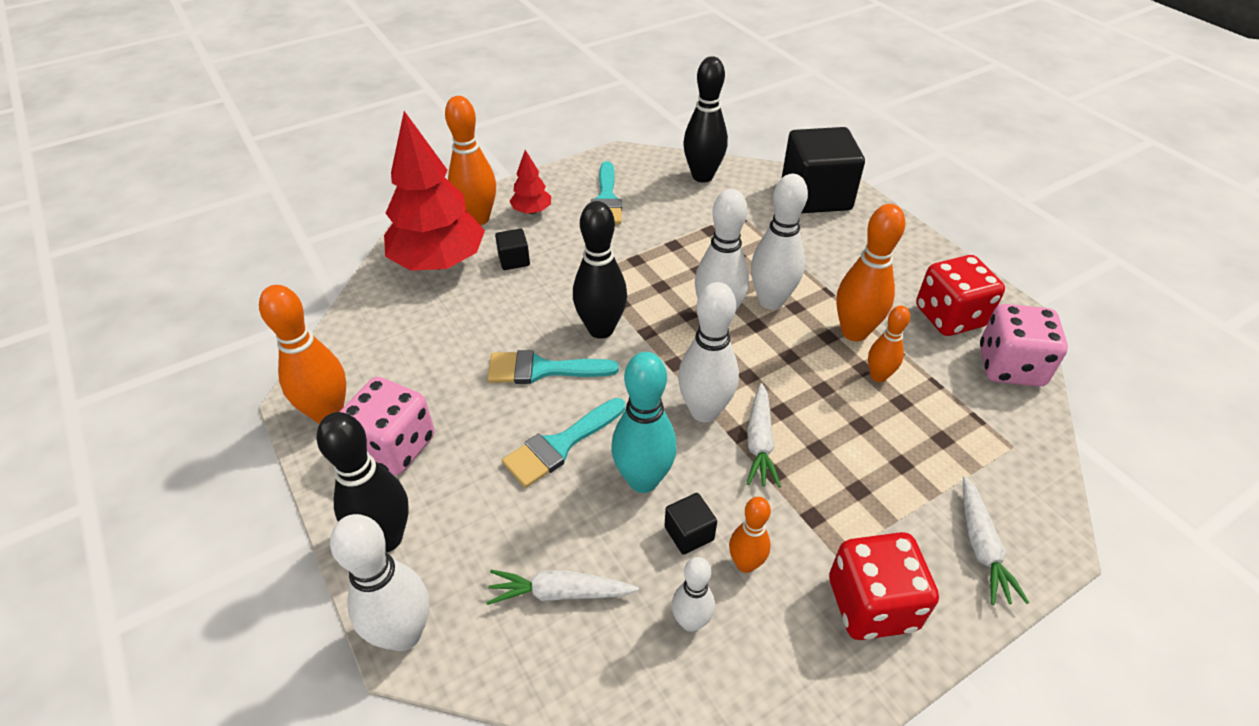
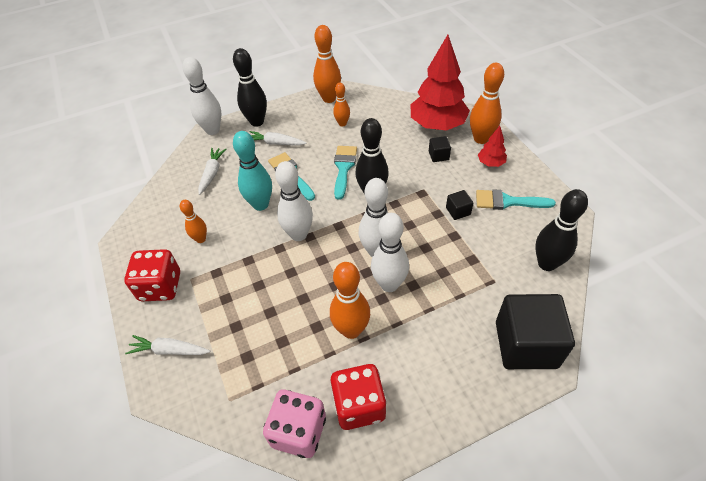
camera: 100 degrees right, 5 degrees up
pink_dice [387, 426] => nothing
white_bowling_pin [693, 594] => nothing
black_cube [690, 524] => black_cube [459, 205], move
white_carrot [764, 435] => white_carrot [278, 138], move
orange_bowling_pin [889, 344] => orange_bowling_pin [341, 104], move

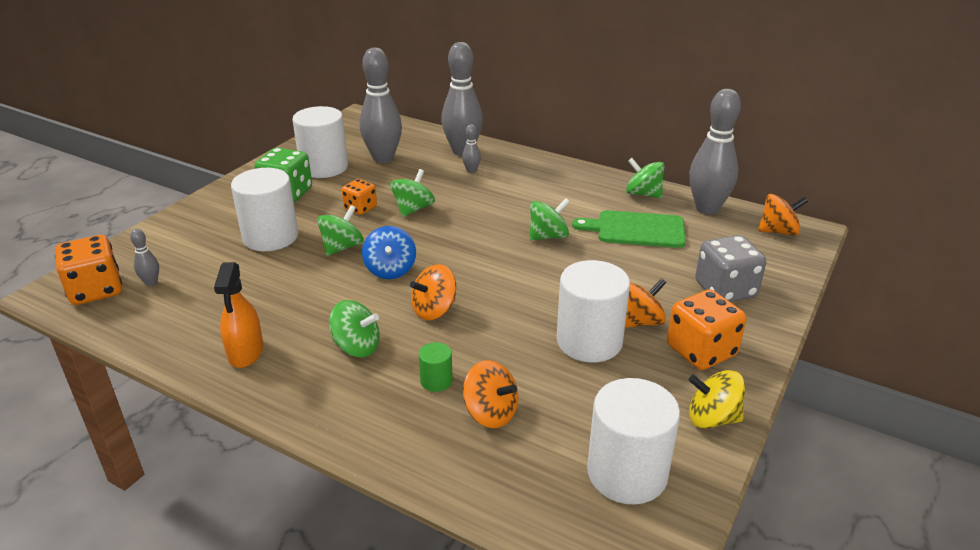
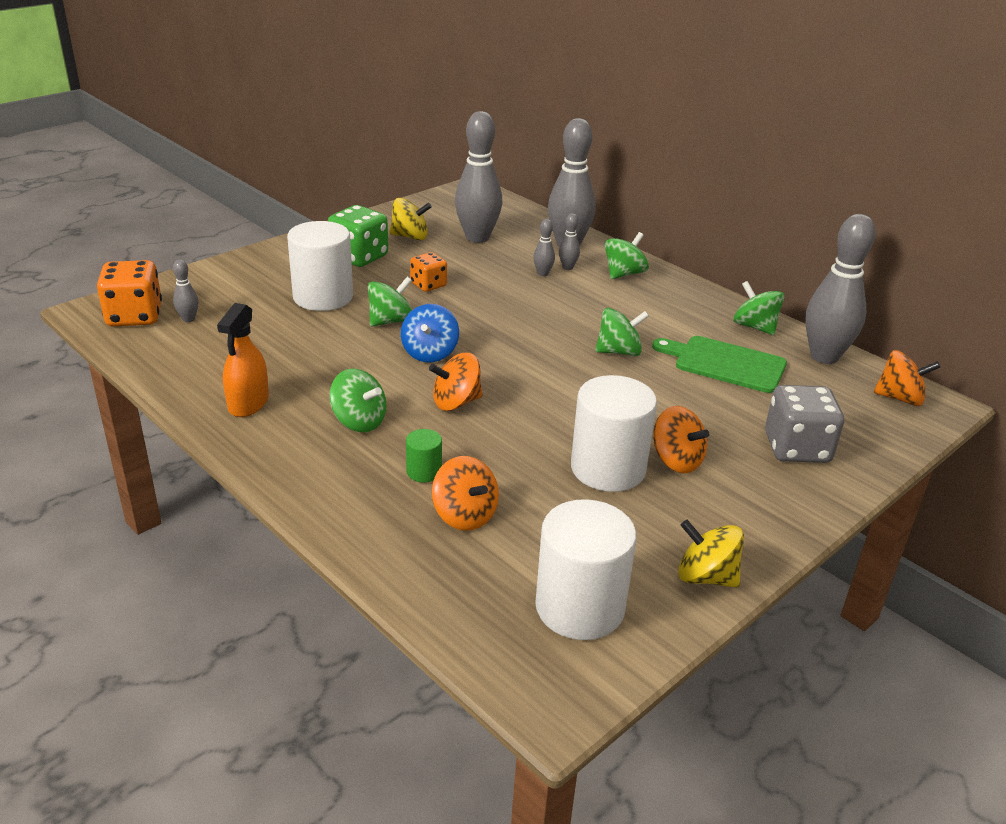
camera: 15 degrees right, 0 degrees up
orange_dice [707, 329] => nothing
nothing => grey_bowling_pin [544, 247]
green_spinning_top [412, 193] => green_spinning_top [627, 255], move
white_cylinder [320, 142] => yellow_spinning_top [411, 219]
orange_spinning_top [645, 303] => orange_spinning_top [681, 439], 60 degrees clockwise

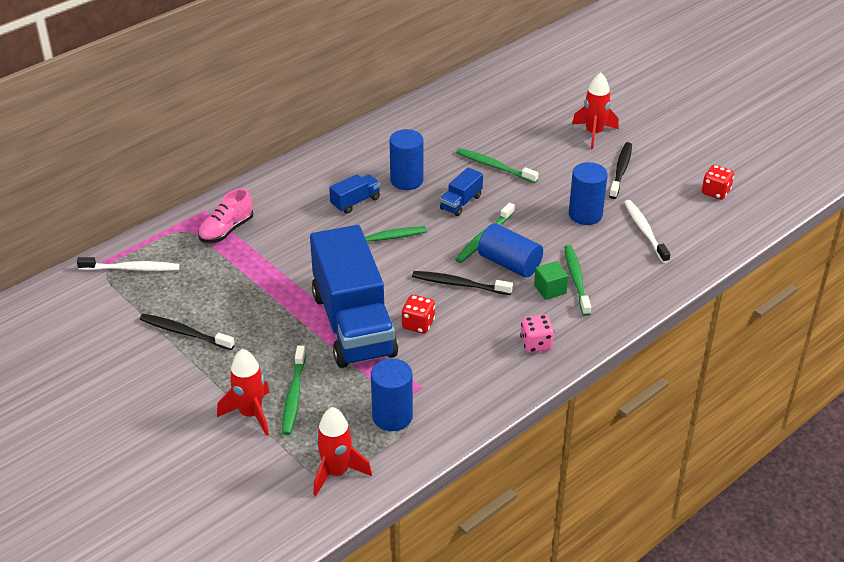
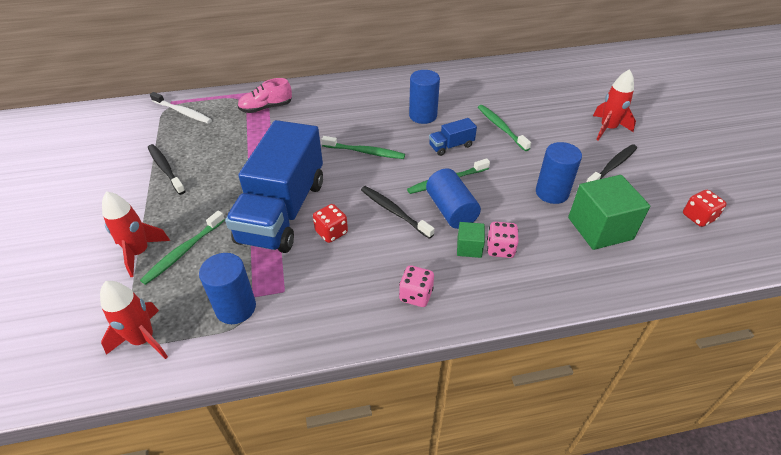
camera: 30 degrees right, 5 degrees up
blue_truck [354, 194] => nothing
green_toothbrush [577, 280] => pink_dice [503, 240]
white_toothbrush [647, 231] => green_cube [609, 212]

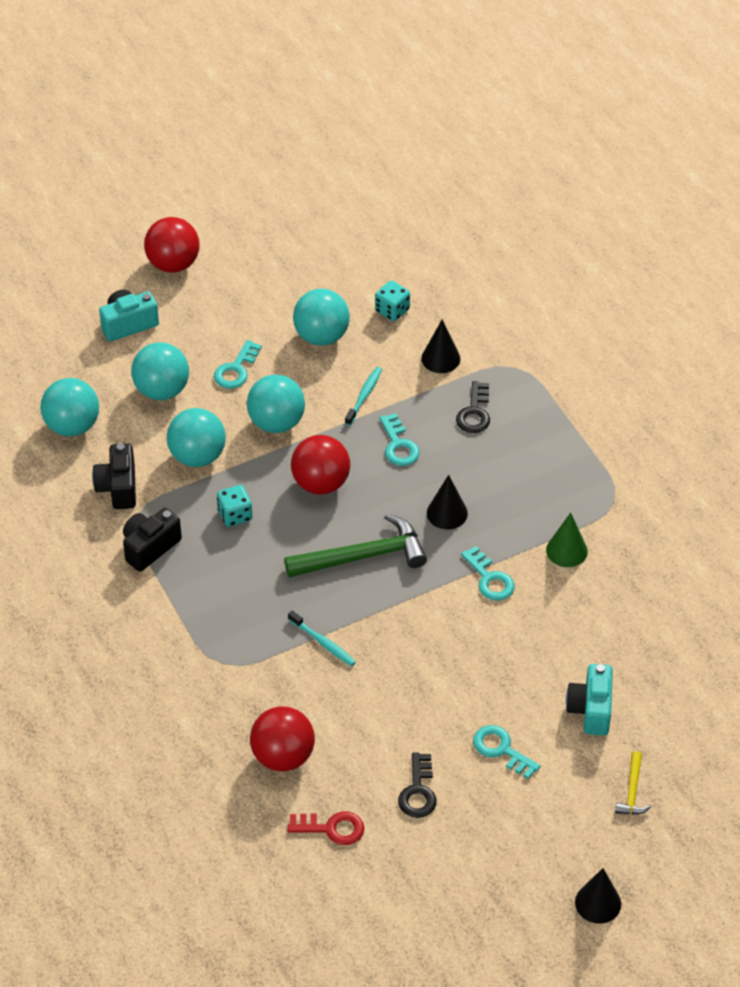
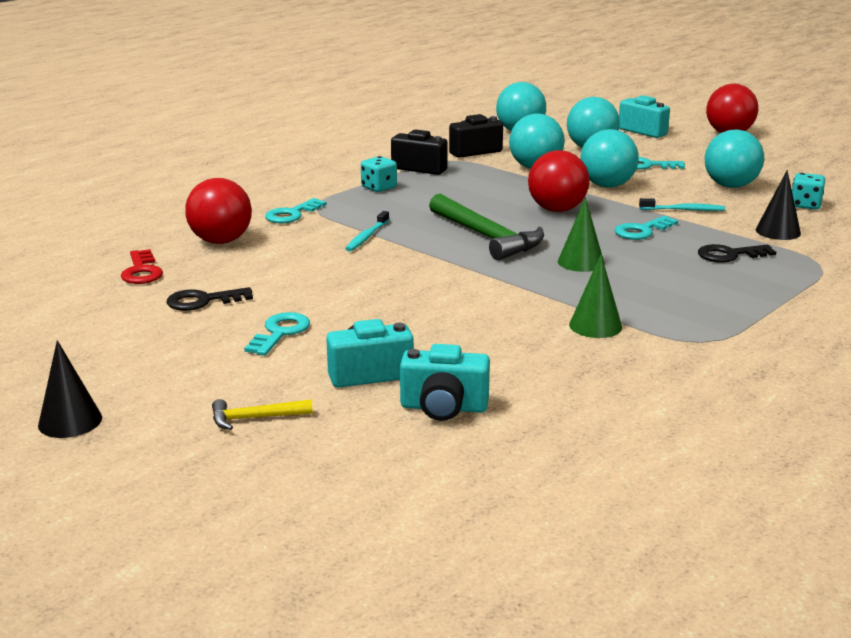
camera: 70 degrees right, 25 degrees down
nothing => turquoise_camera [445, 382]
turquoise_dice [234, 506] => turquoise_dice [379, 174], move
turquoise_key [488, 573] => turquoise_key [296, 210], move
black_cone [447, 502] => green_cone [581, 234]

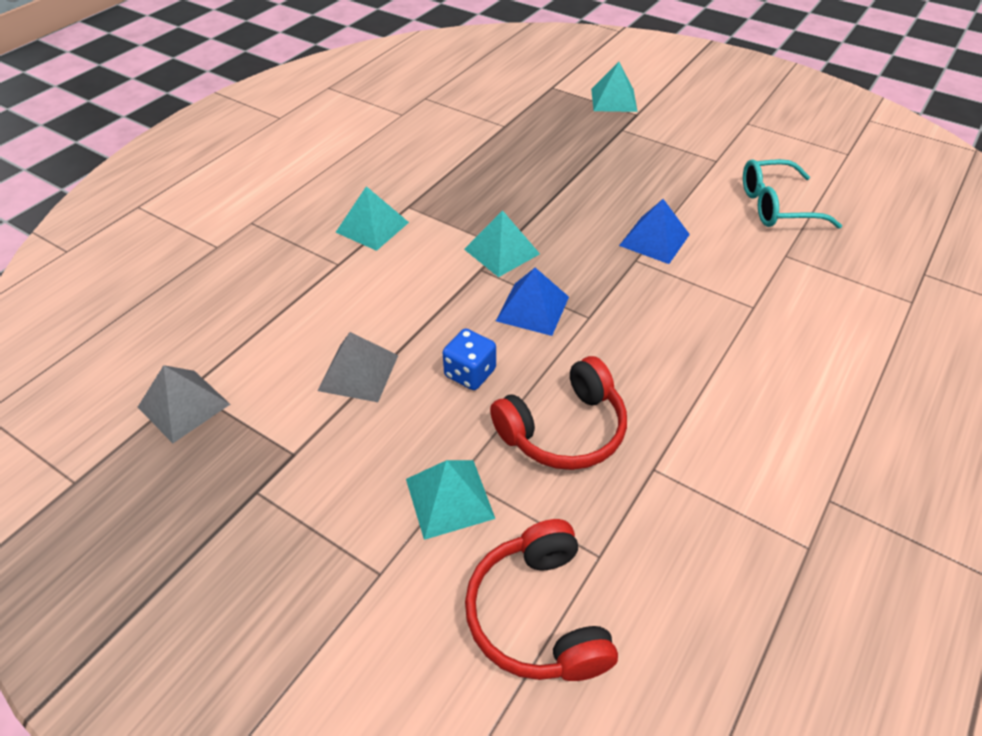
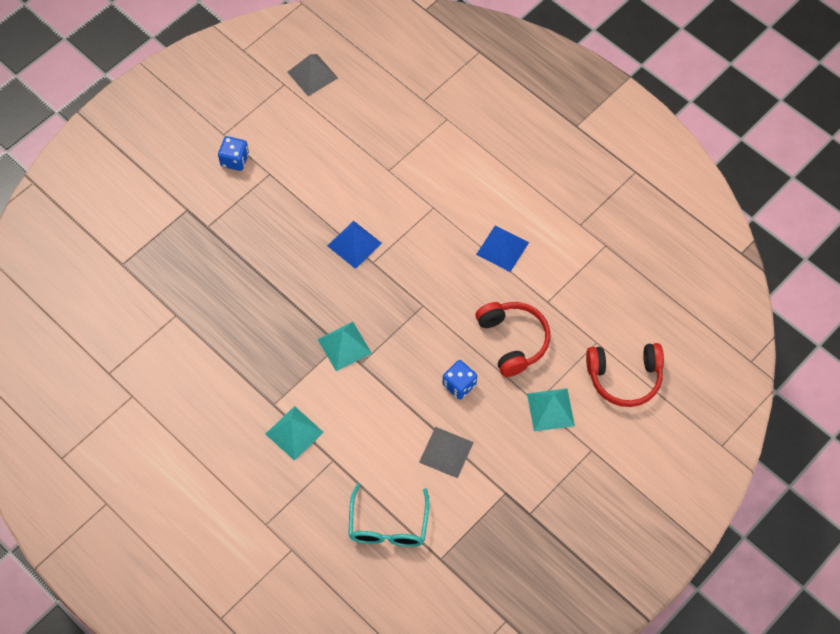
camera: 80 degrees left, 15 degrees up
turquoise_pyramid [614, 87] => nothing
nothing => blue_dice [233, 153]
grey_pyramid [184, 404] => grey_pyramid [312, 75], move
blue_pyramid [532, 302] => blue_pyramid [502, 248], move
turquoise_glasses [792, 194] => turquoise_glasses [388, 515], move

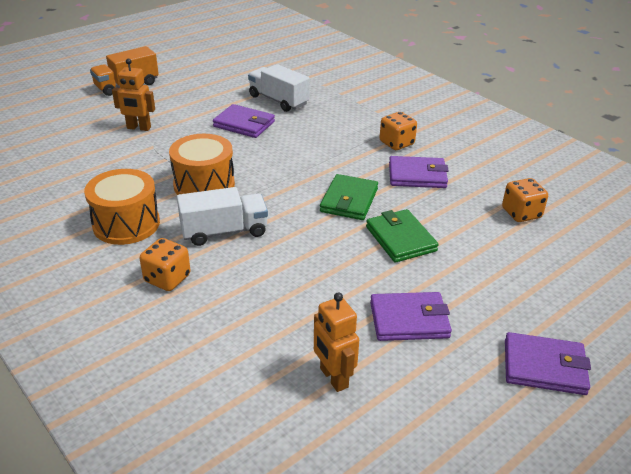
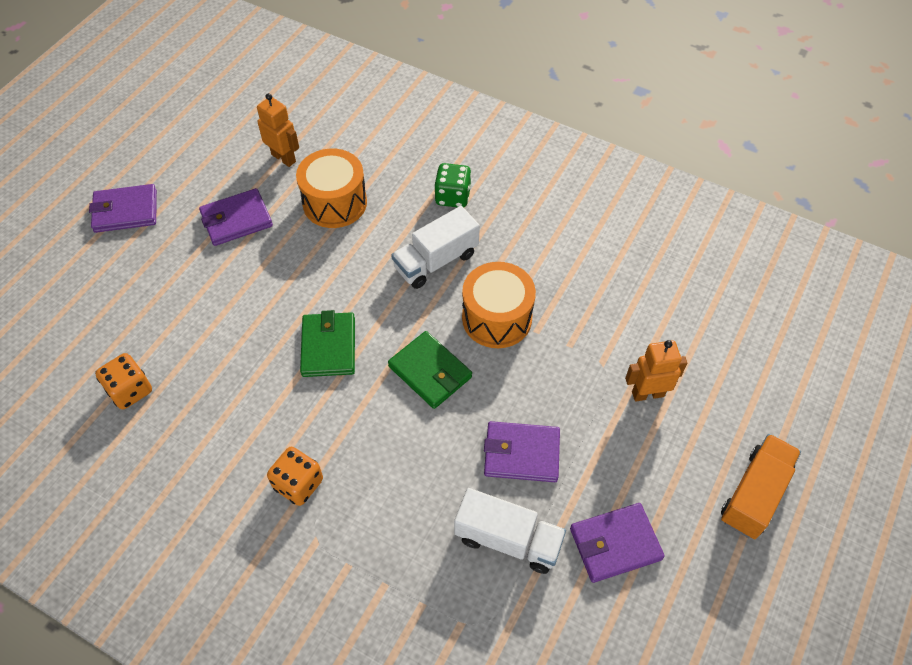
camera: 160 degrees right, 20 degrees up
orange_drum [122, 207] => orange_drum [331, 188], move
green_wallet [402, 236] => green_wallet [430, 370], move
purple_wallet [418, 172] => purple_wallet [617, 543], move
orange_dice [165, 264] => green_dice [453, 185]

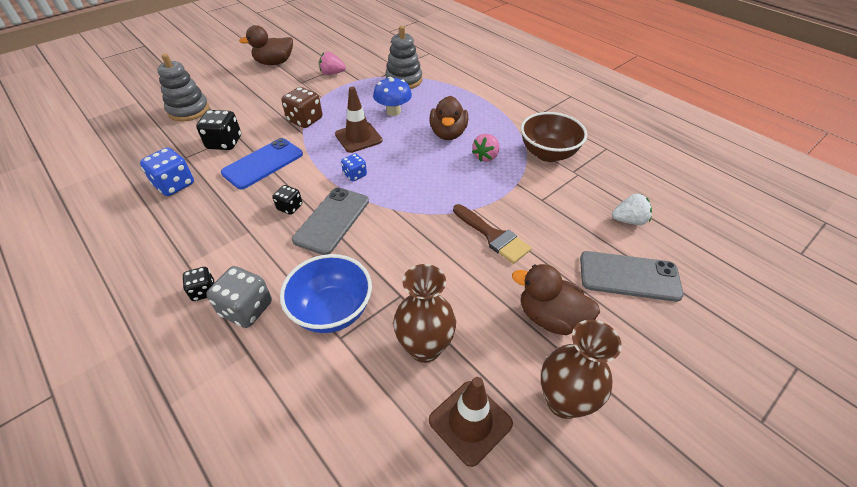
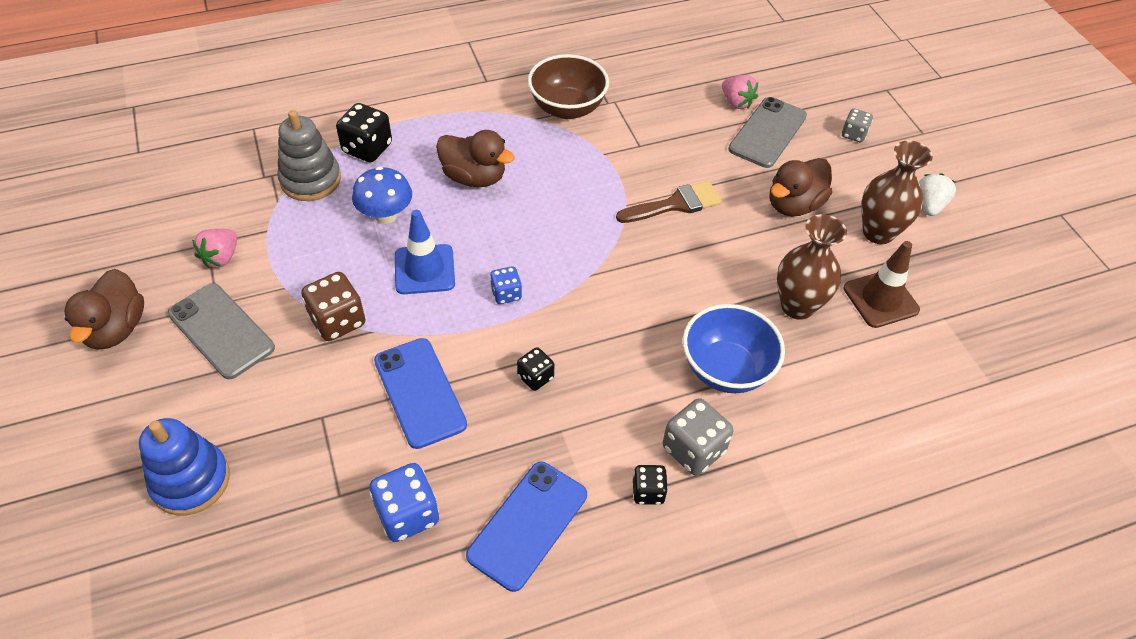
camera: 70 degrees left, 5 degrees up
nothing => blue_phone [526, 527]
nothing => grey_dice [857, 125]
black_dice [218, 130] => black_dice [364, 132], move
grey_phone [330, 221] => grey_phone [221, 331], move
pink_strawberry [485, 148] => pink_strawberry [740, 92], move
white_strawberry [632, 209] => white_strawberry [937, 194], move
grey_stacking_toy [183, 88] => blue_stacking_toy [184, 467]
brown_traffic_cone [359, 120] => blue_traffic_cone [425, 252]

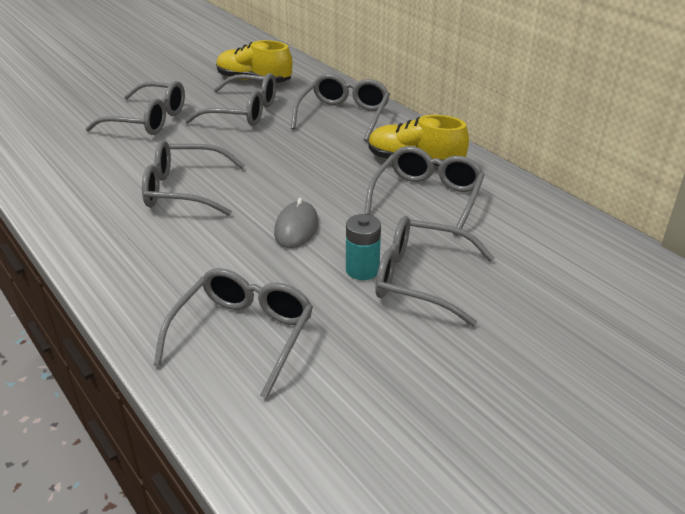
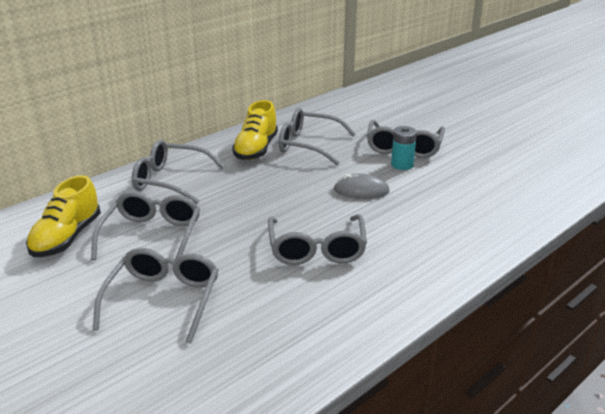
camera: 95 degrees left, 5 degrees down
grey_glasses [233, 333] => nothing

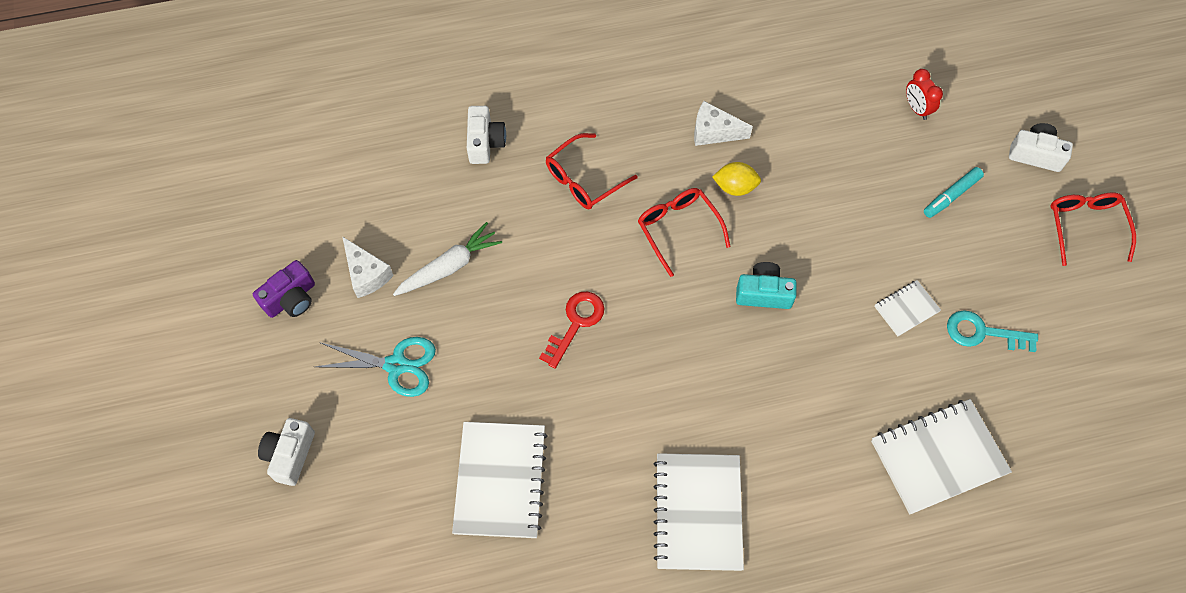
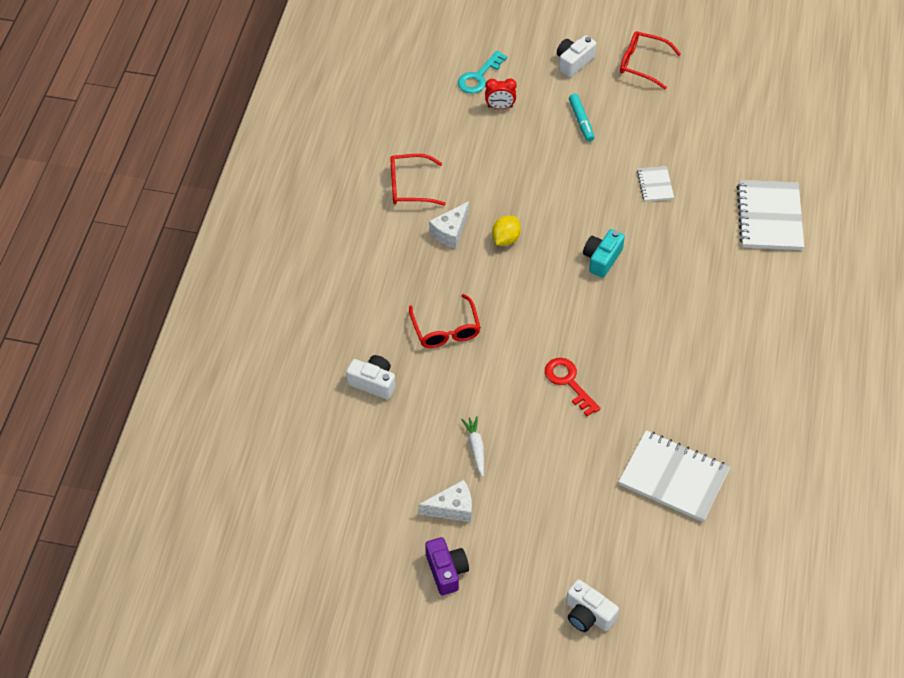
camera: 65 degrees left, 10 degrees down
turquoise_scissors [375, 367] => nothing
white_notebook [699, 512] => nothing
red_glasses [684, 232] => red_glasses [418, 179], move
turquoise_key [992, 331] => turquoise_key [482, 72], move
white_carrot [447, 259] => white_carrot [472, 446], x0.66

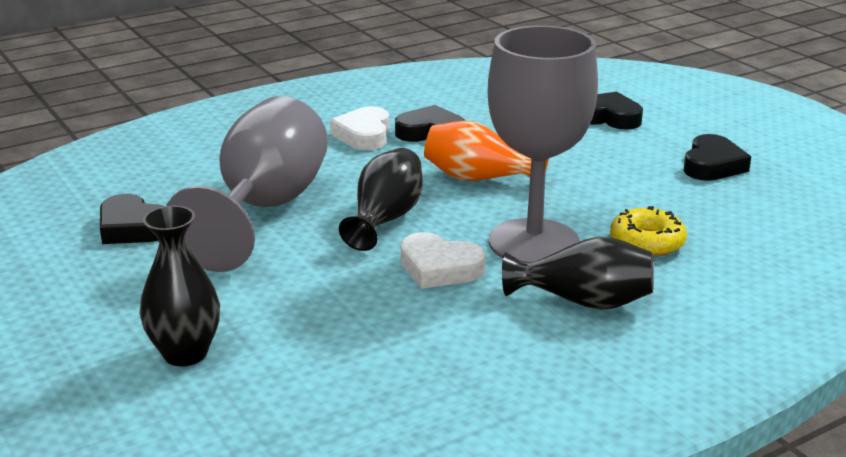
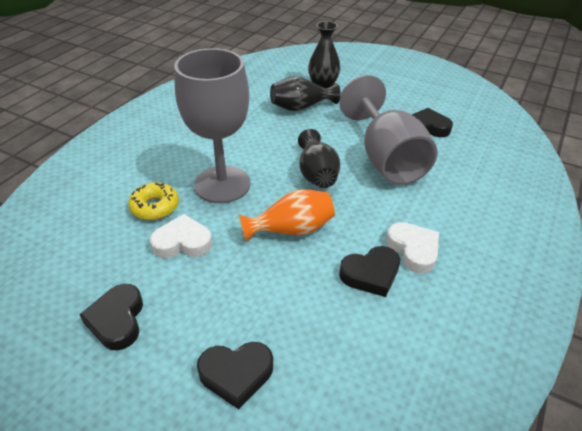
camera: 150 degrees right, 15 degrees up
white_heart [443, 260] => white_heart [181, 236], move
black_vase [578, 273] => black_vase [305, 93], move

